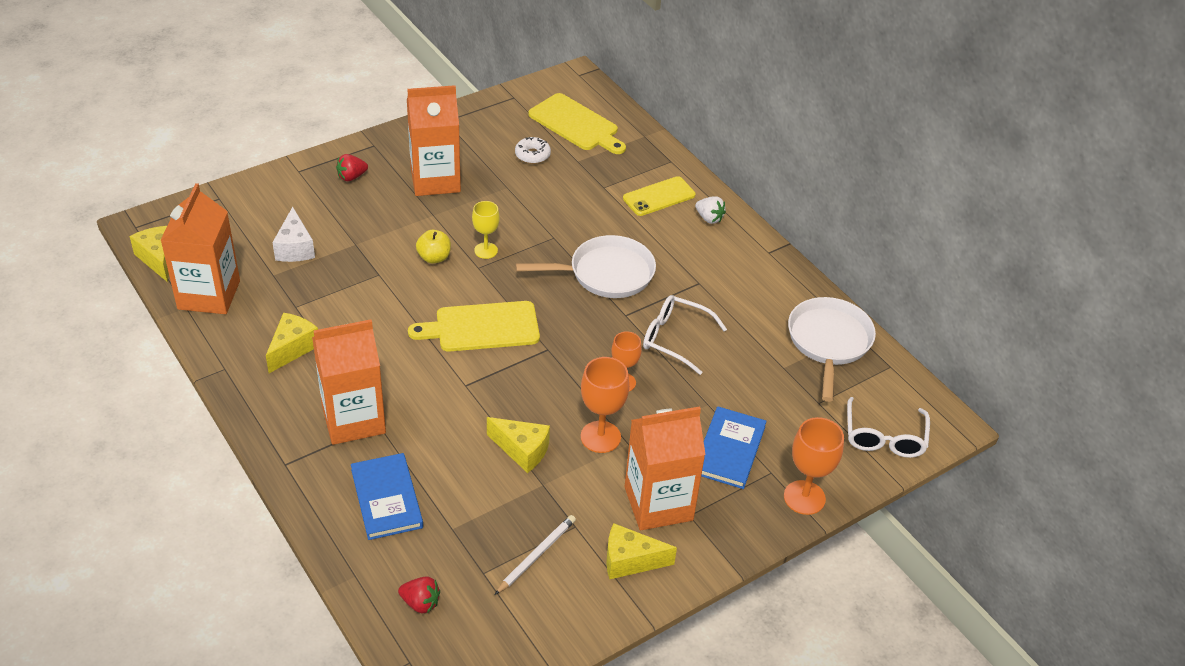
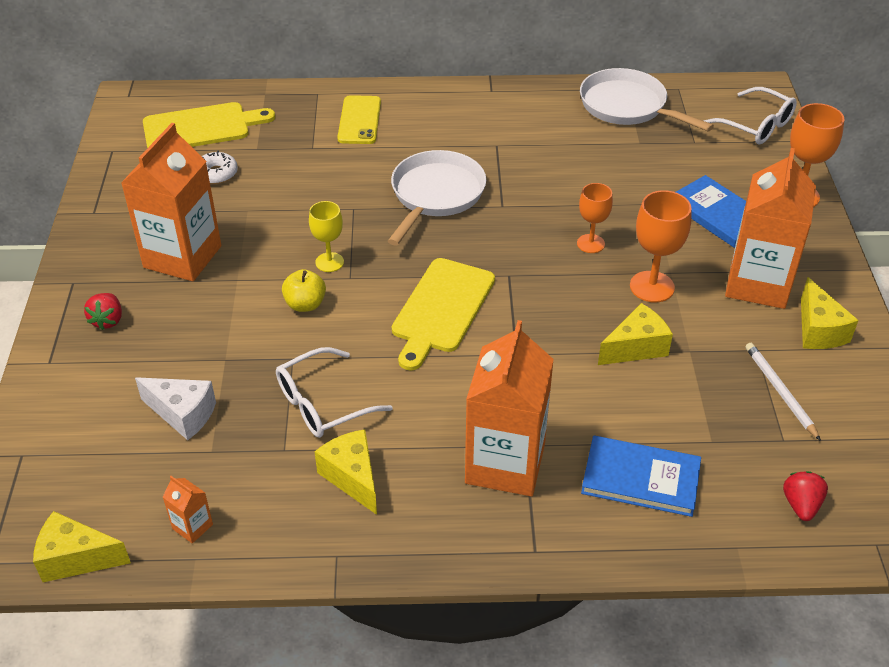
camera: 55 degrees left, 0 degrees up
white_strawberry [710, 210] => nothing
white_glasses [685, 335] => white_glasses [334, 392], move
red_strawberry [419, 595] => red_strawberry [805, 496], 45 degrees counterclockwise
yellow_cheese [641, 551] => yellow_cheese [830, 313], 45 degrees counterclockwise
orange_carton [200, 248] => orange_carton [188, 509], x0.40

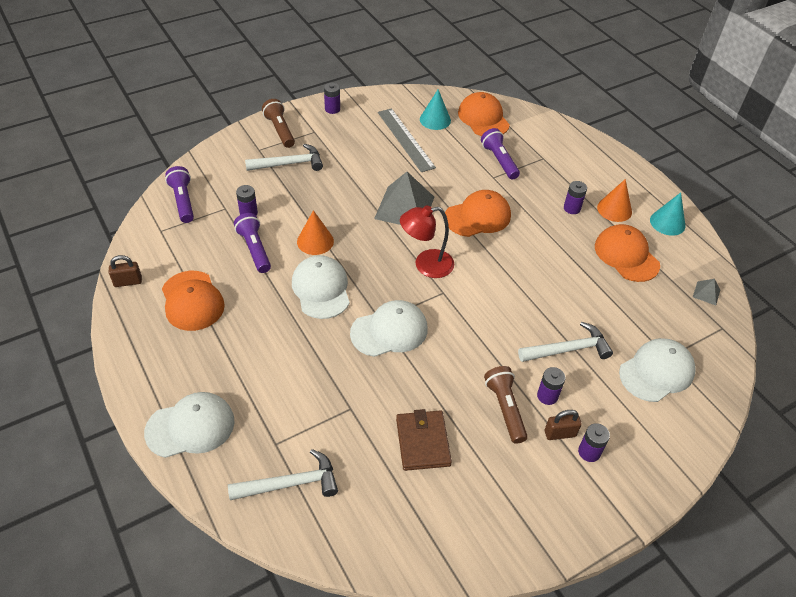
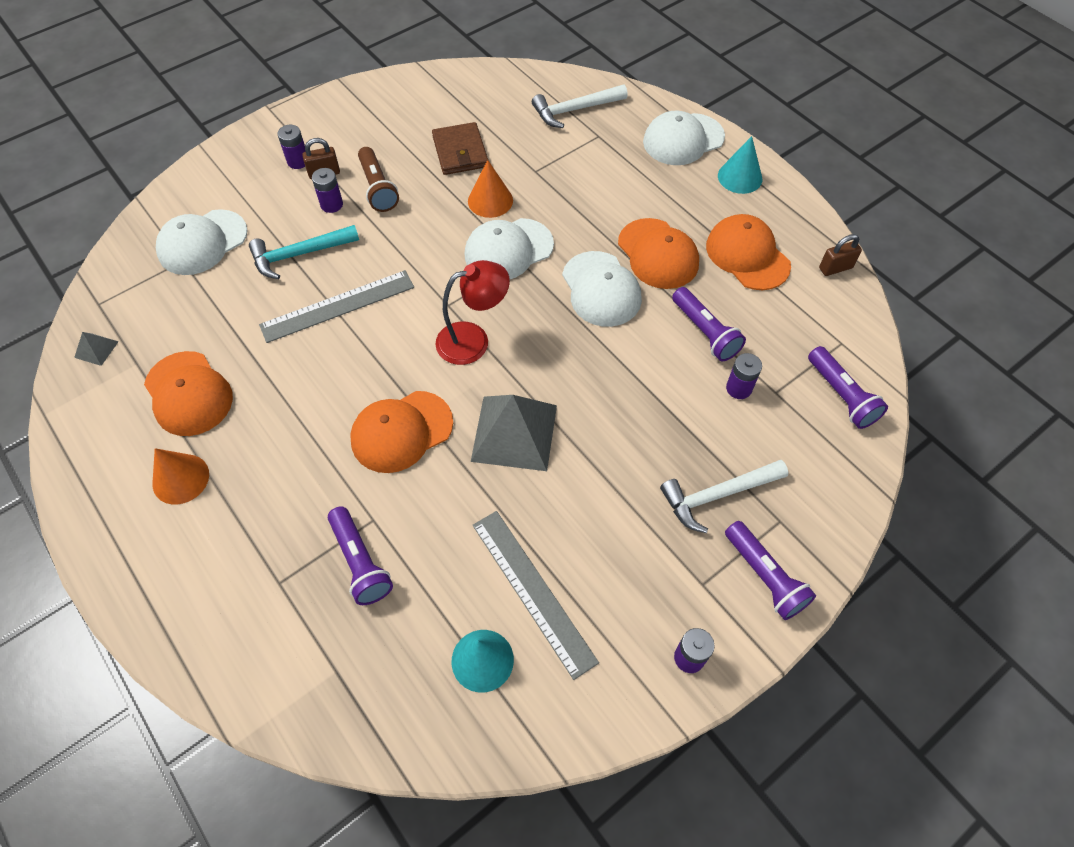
camera: 175 degrees right, 10 degrees up
purple_battery [575, 197] => nothing
nothing => grey_ruler [336, 306]
orange_cone [315, 232] => orange_cone [490, 189], move
orange_cap [484, 114] => orange_cap [658, 253], move
turquoise_cone [667, 214] => turquoise_cone [740, 165], move
brown_flashlight [278, 123] => purple_flashlight [770, 570]
white_hammer [565, 342] => turquoise_hammer [304, 252]

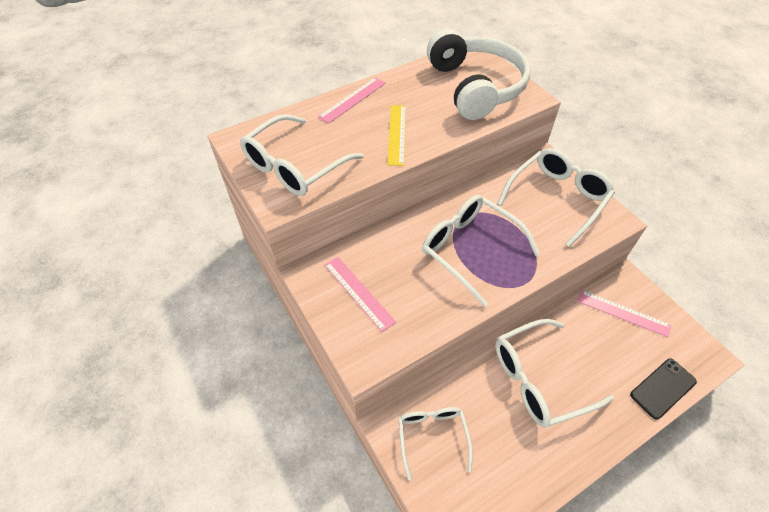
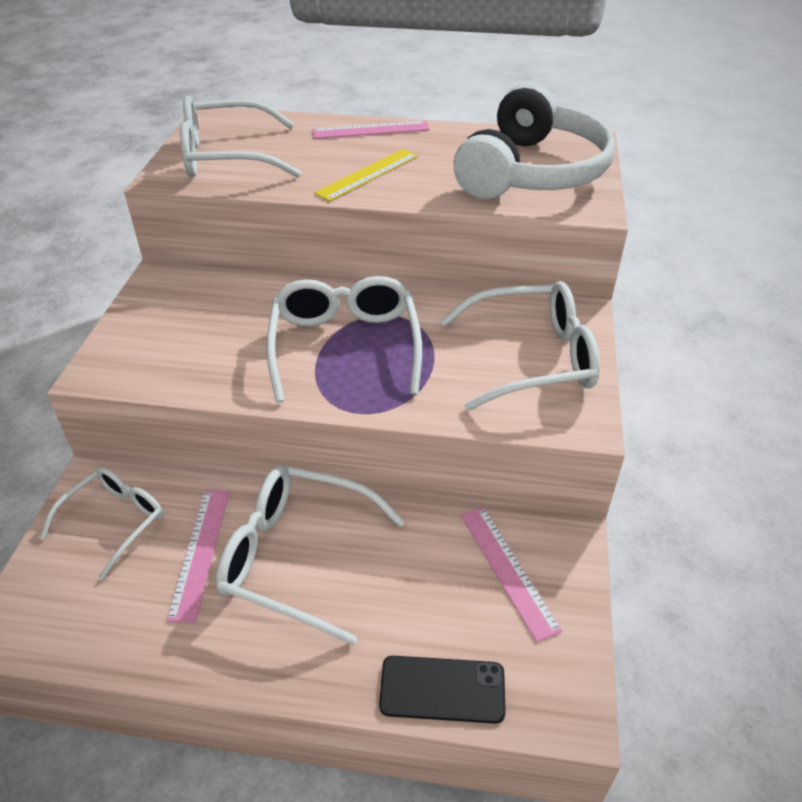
camera: 40 degrees right, 10 degrees down
pink_ruler [360, 294] => pink_ruler [198, 557], move

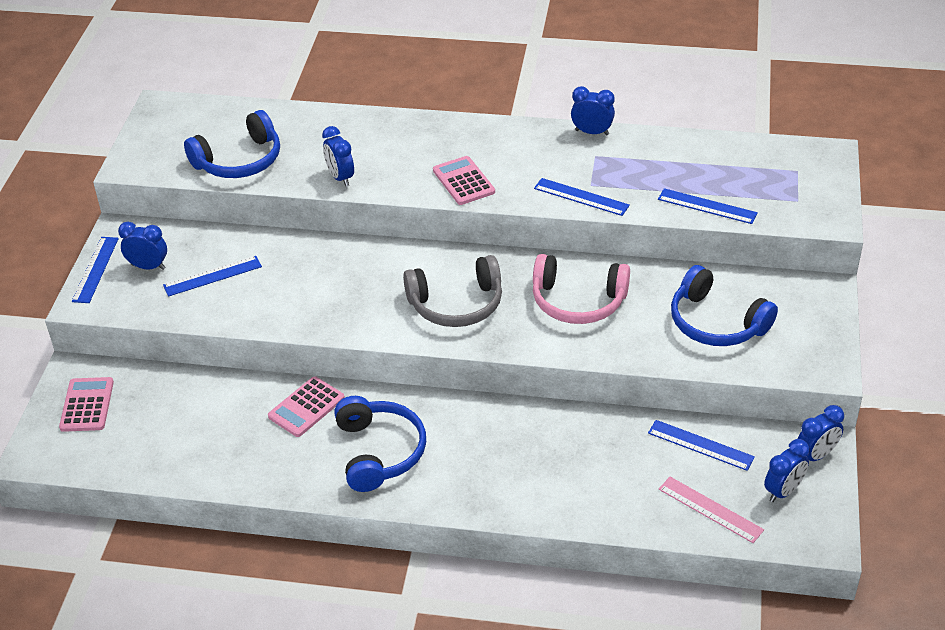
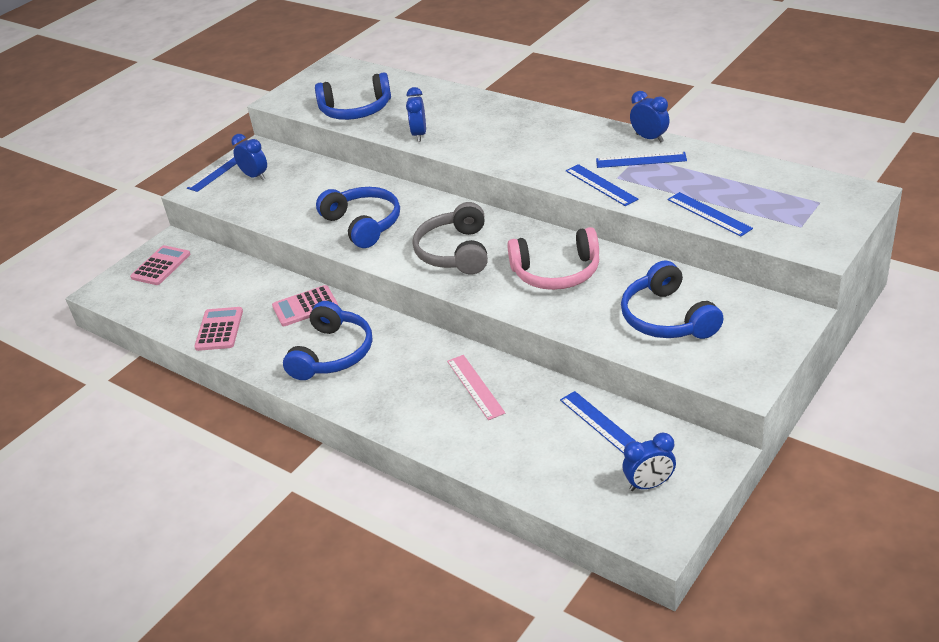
camera: 30 degrees right, 5 degrees down
blue_clock [821, 433] => nothing
nothing => blue_headphones [358, 217]
blue_ruler [212, 276] => blue_ruler [641, 160], move
pink_calculator [464, 180] => pink_calculator [218, 329], move
pink_ruler [711, 510] => pink_ruler [476, 387], move
grey_headphones [452, 291] => grey_headphones [450, 238], 75 degrees clockwise
pink_headphones [581, 289] => pink_headphones [553, 258], 45 degrees counterclockwise

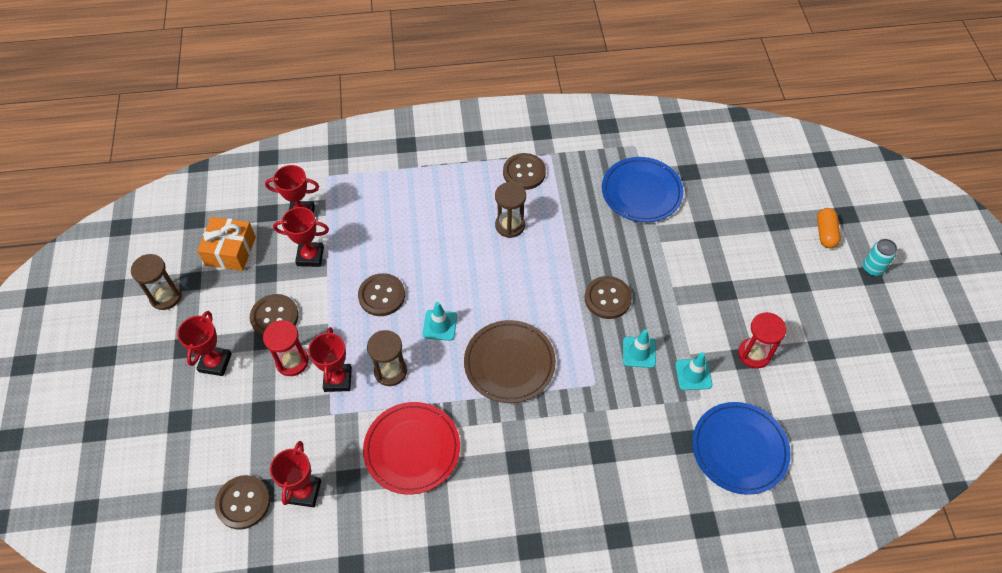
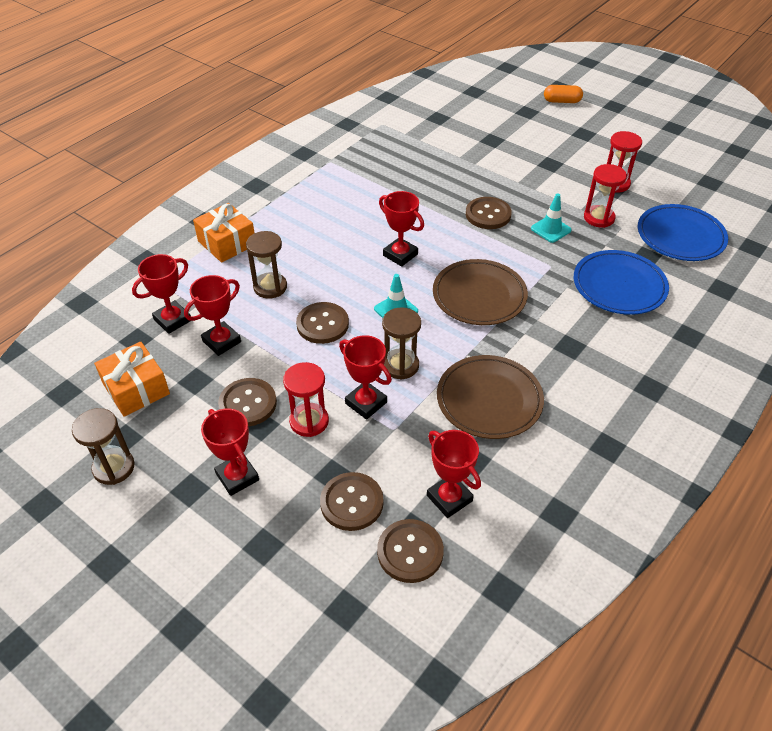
camera: 45 degrees left, 10 degrees down
turquoise_can [880, 257] => nothing
nothing => orange_gift [223, 233]
nothing => red_trophy [401, 229]
brown_hourglass [510, 210] => brown_hourglass [266, 265], move
brown_button [524, 171] => brown_button [351, 501], move
blue_plate [643, 189] => blue_plate [621, 282], move
turquoise_traffic_cone [693, 371] => red_hourglass [605, 196]
red_plate [411, 448] => brown_plate [490, 397]
orange_capsule [829, 228] => orange_capsule [563, 94], 45 degrees counterclockwise

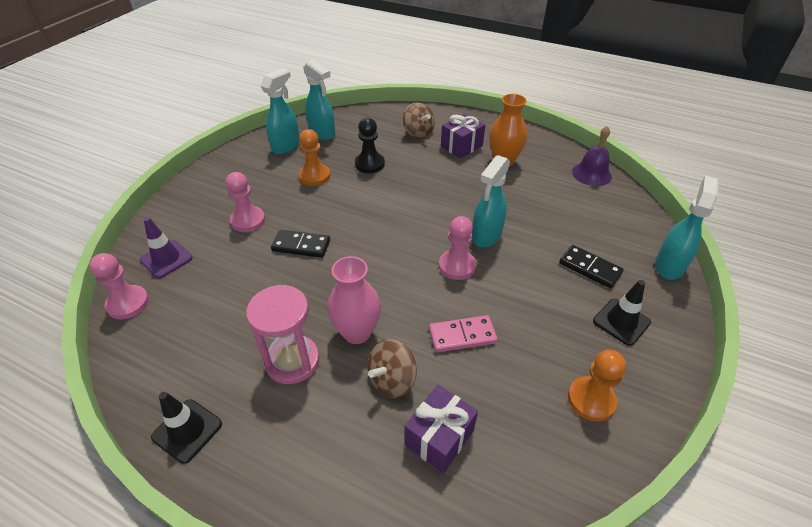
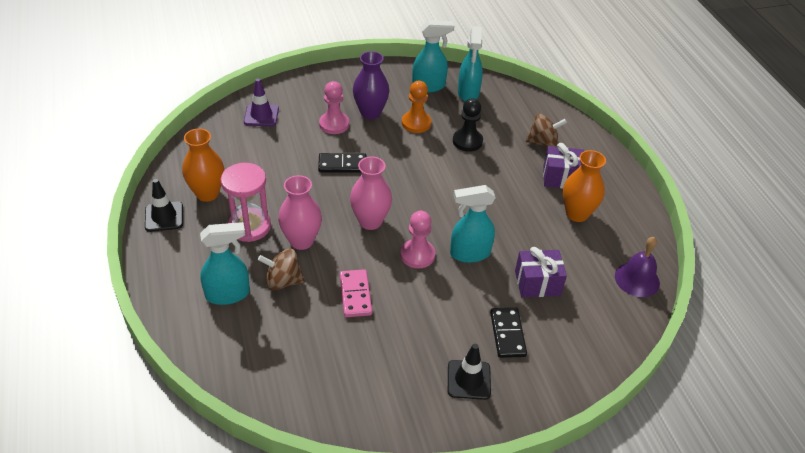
camera: 45 degrees right, 0 degrees up
pink_pawn [119, 286] => nothing
orange_pawn [597, 386] => nothing
nothing => orange_vase [203, 165]
nothing => pink_vase [371, 193]
nothing => purple_vase [371, 85]
purple_gift [441, 429] => purple_gift [541, 272], move
turquoise_spray_bottle [686, 227] => turquoise_spray_bottle [225, 263], move
black_domino [300, 244] => black_domino [342, 163], 60 degrees counterclockwise
brown_spinning_top [419, 120] => brown_spinning_top [546, 130], 105 degrees counterclockwise
pink_domino [463, 334] => pink_domino [356, 293], 45 degrees clockwise

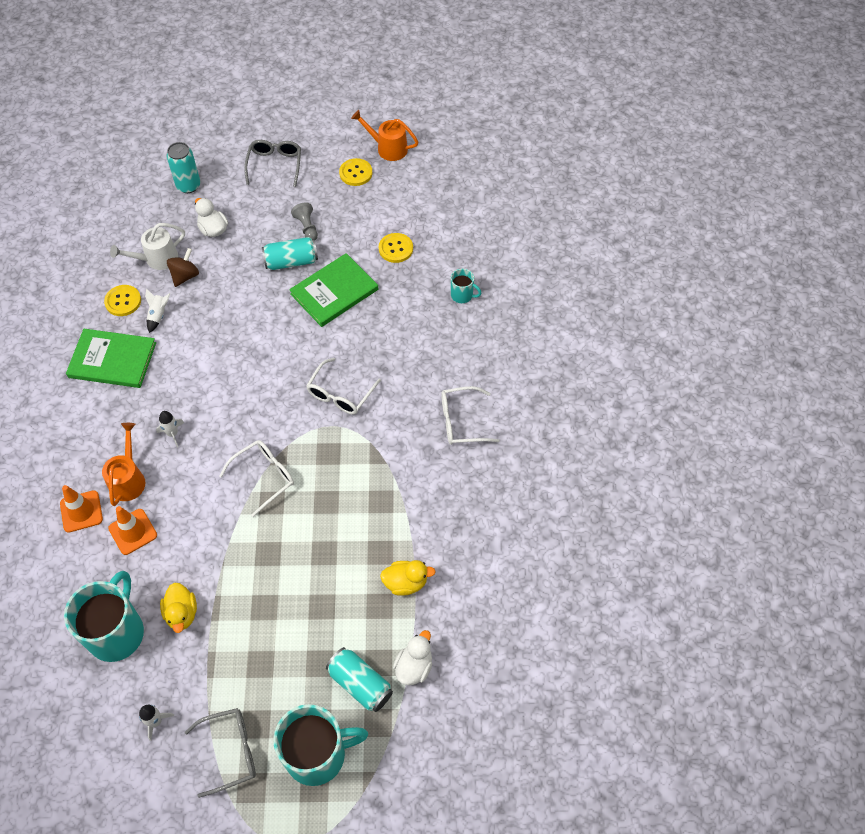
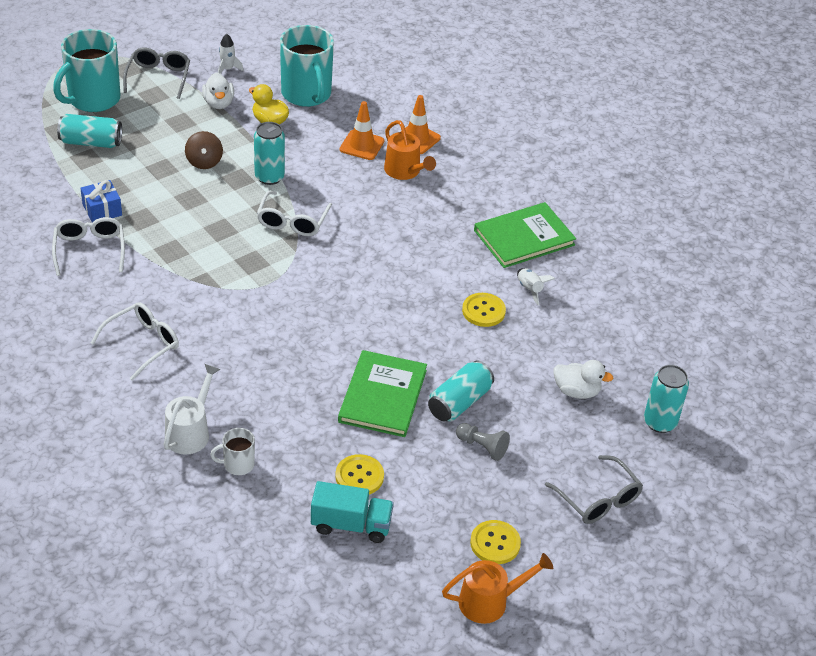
camera: 140 degrees right, 15 degrees down
white_rocket [170, 429] => nothing
nothing => turquoise_can [269, 153]
nothing => turquoise_truck [352, 512]
yellow_button [122, 300] => yellow_button [484, 310], move
white_watering_can [147, 246] => white_watering_can [192, 409], move
brown_spinning_top [183, 267] => brown_spinning_top [204, 150], move
white_glasses [343, 386] => white_glasses [88, 246], move
white_duck [412, 657] => white_duck [218, 90], move
yellow_duck [408, 578] => blue_gift [101, 201]
turquoise_mug [466, 286] => white_mug [232, 451]
grey_glasses [220, 753] => grey_glasses [156, 73], 150 degrees clockwise

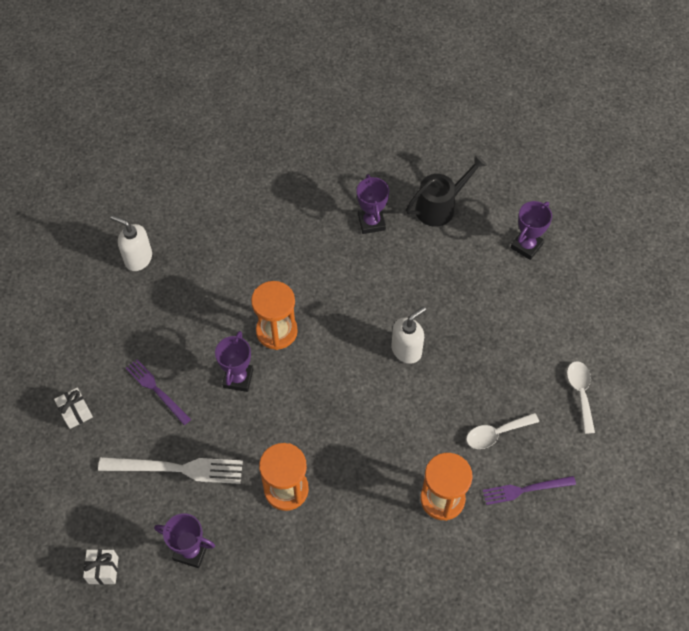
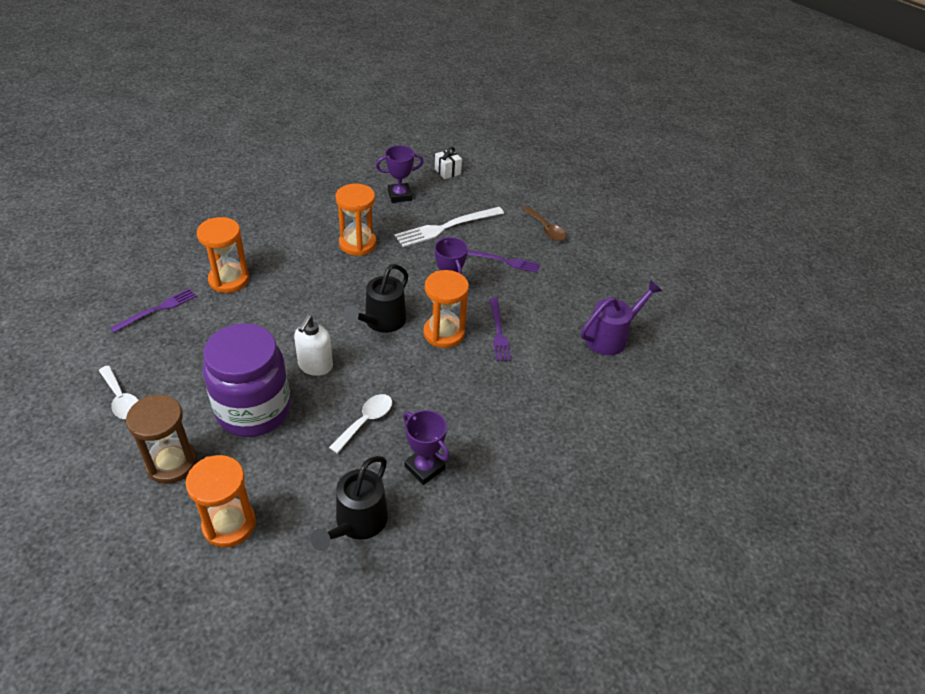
camera: 145 degrees right, 15 degrees down
nothing => brown_hourglass [161, 439]
nothing => purple_jar [247, 380]
nothing => black_watering_can [375, 298]
nothing => purple_fork [500, 329]
white_spoon [502, 431] => white_spoon [360, 424], move
white_gift [73, 408] => brown_spoon [544, 223]
white_soap_dispenser [131, 243] => purple_watering_can [621, 317]
purple_trophy [531, 230] => orange_hourglass [220, 501]

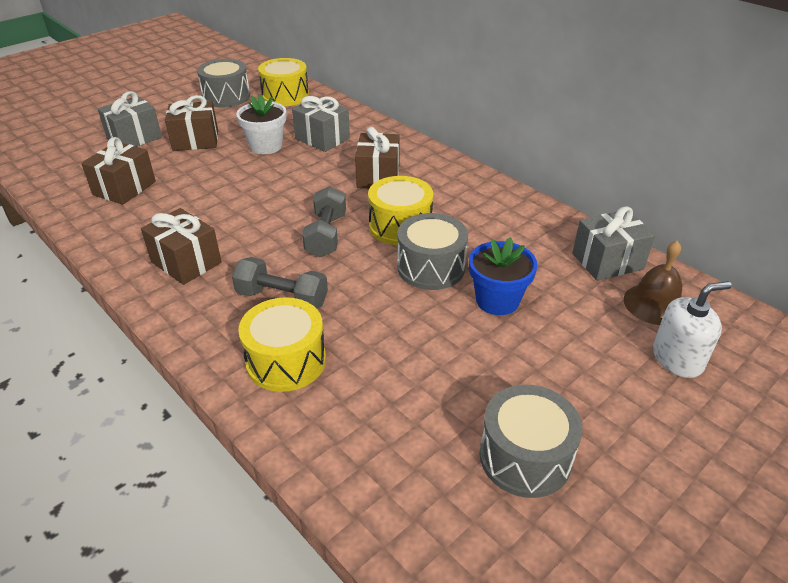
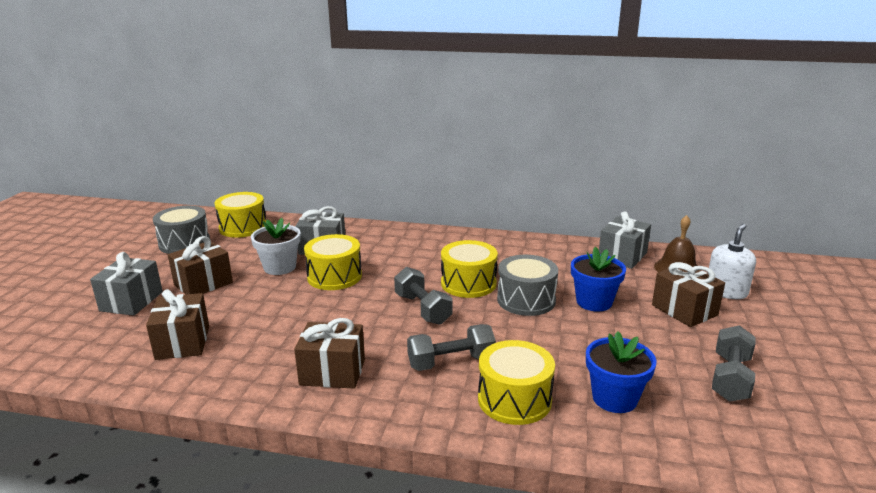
camera: 35 degrees left, 15 degrees down
nothing => yellow_drum [333, 262]
nothing => blue_flower_pot [621, 372]
brown_gift [377, 157] => brown_gift [688, 294], move
grey_drum [530, 441] => grey_dumbbell [734, 363]

